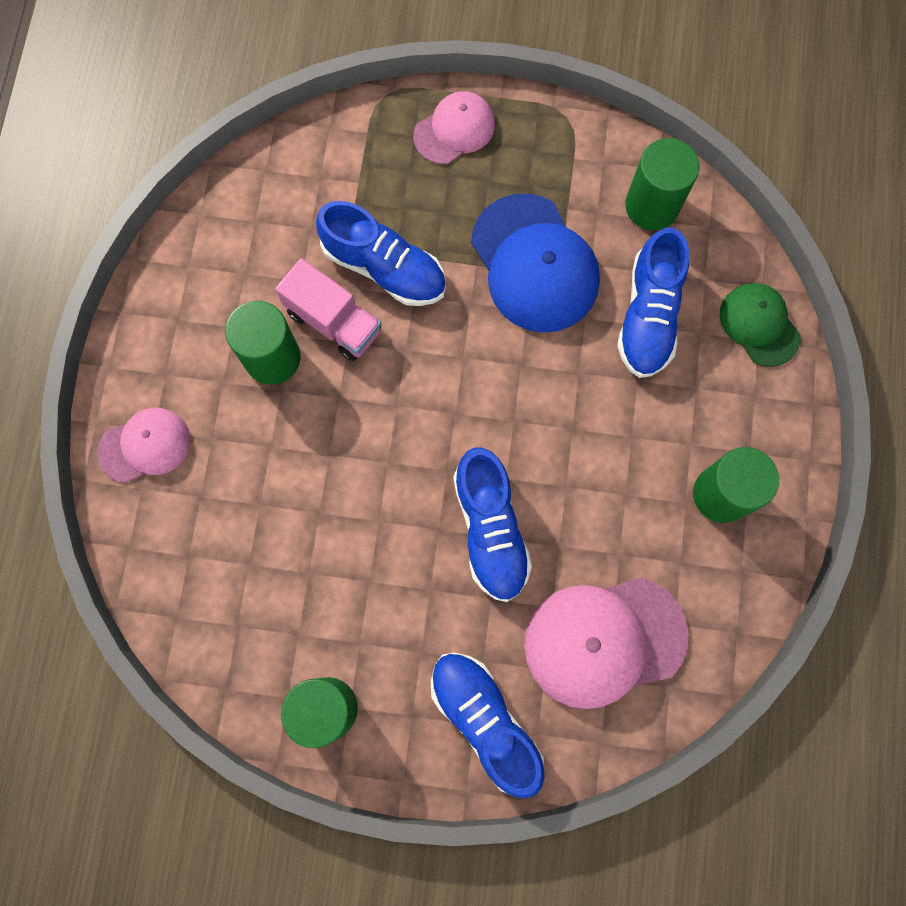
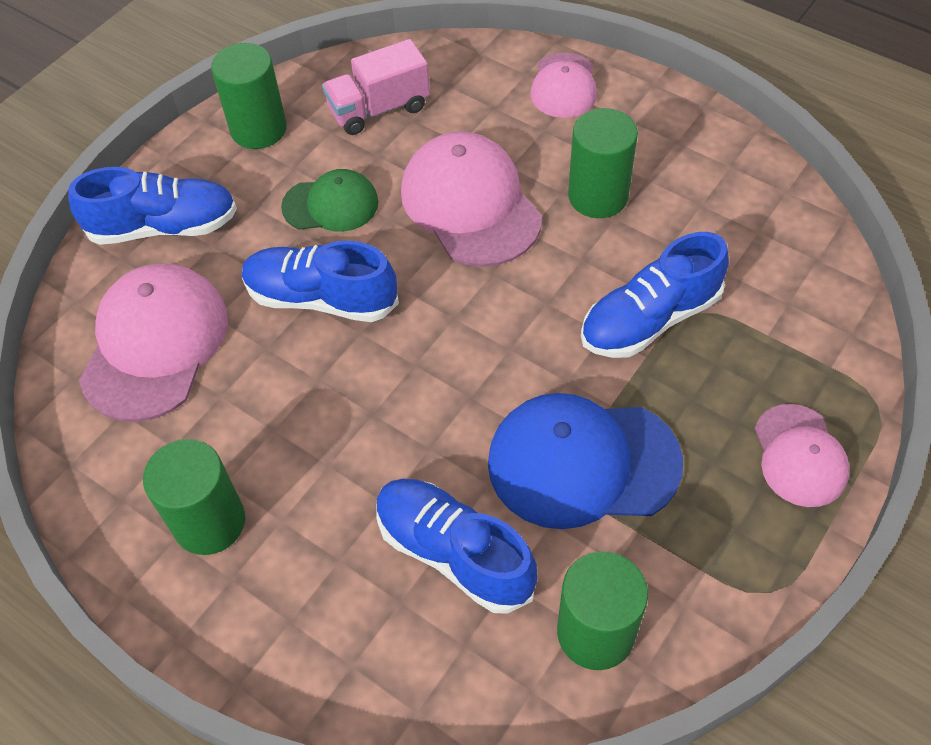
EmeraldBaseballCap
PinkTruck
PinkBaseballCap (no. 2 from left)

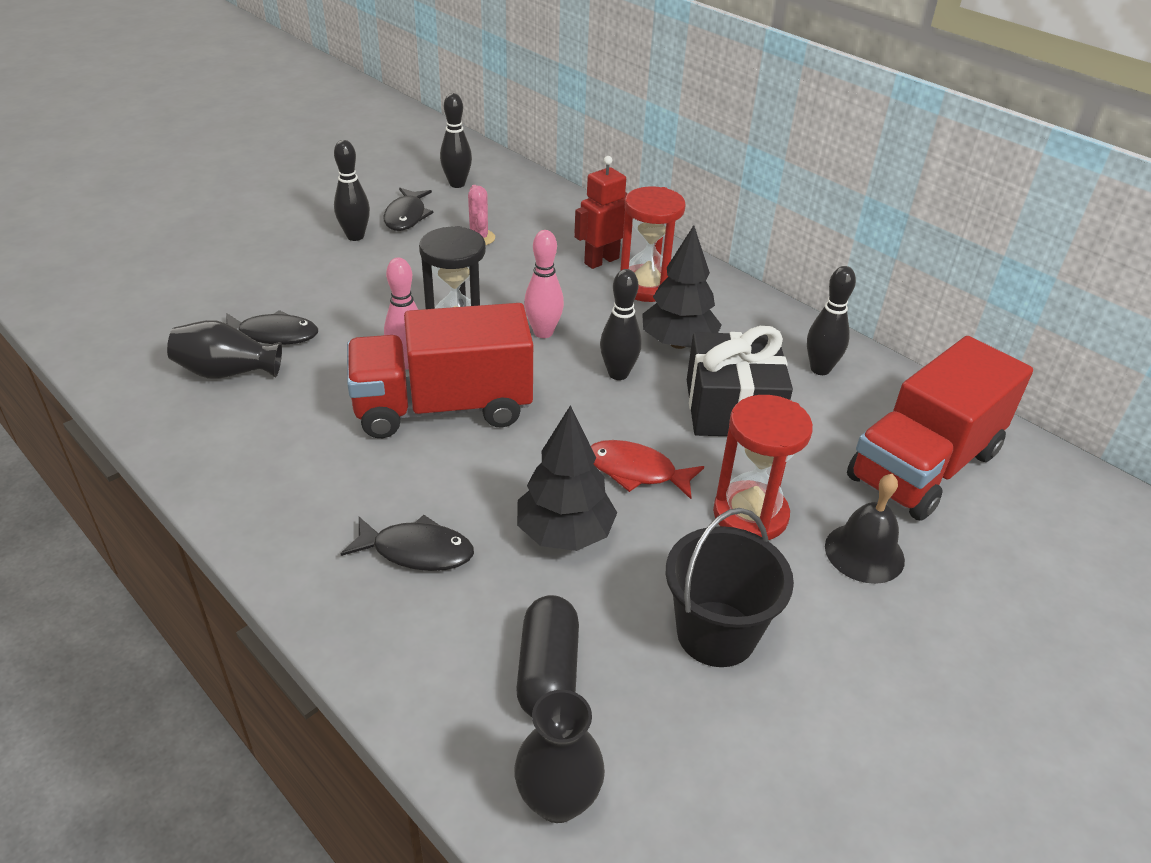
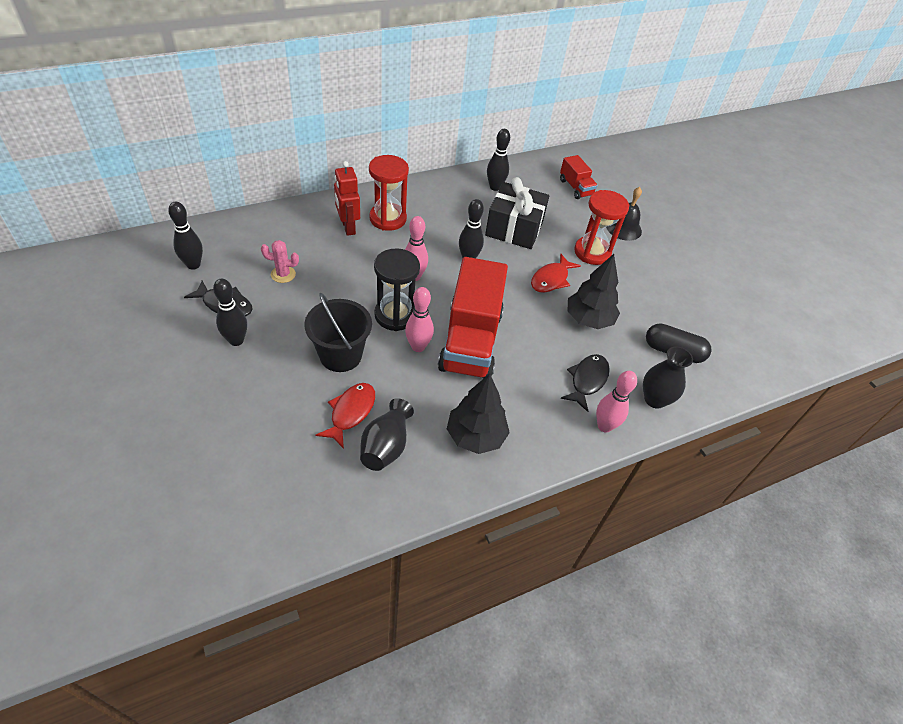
JetBlackPail
ScarletToyFish (no. 1 from left)
JetBlackTree (no. 1 from left)
ScarletTruck (no. 2 from left)
PinkSkittle (no. 3 from left)
JetBlackFlowerVase (no. 2 from left)

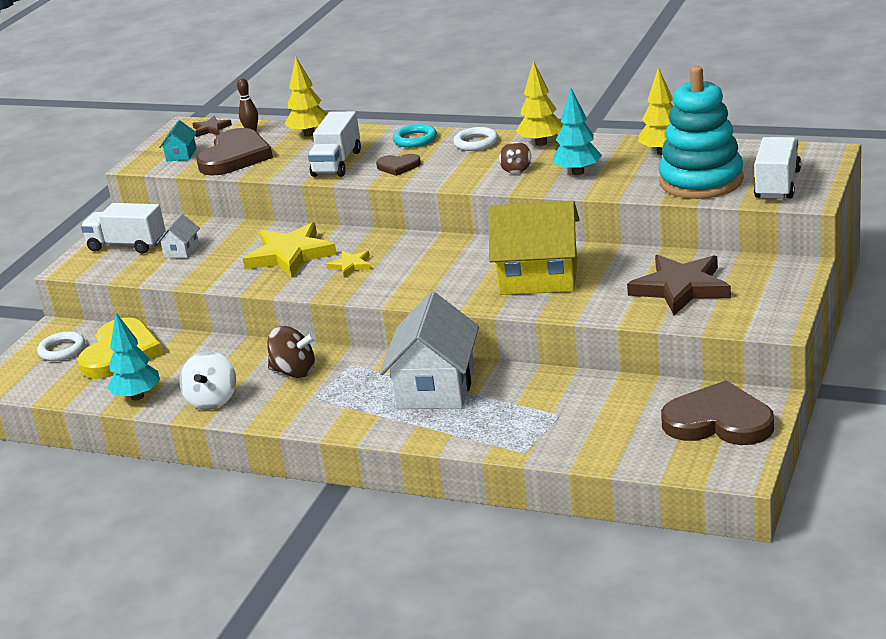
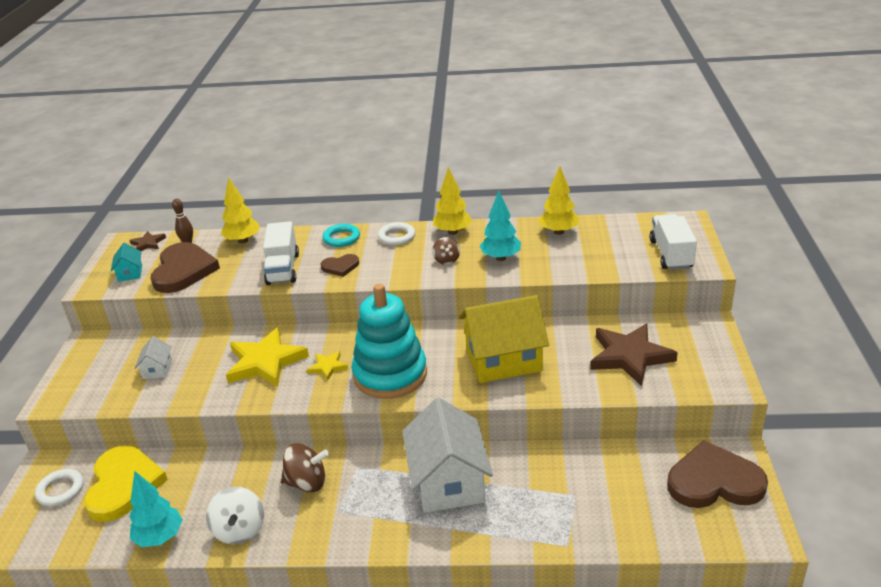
TurquoiseStackingRings
PureWhiteTruck (no. 1 from left in the first image)

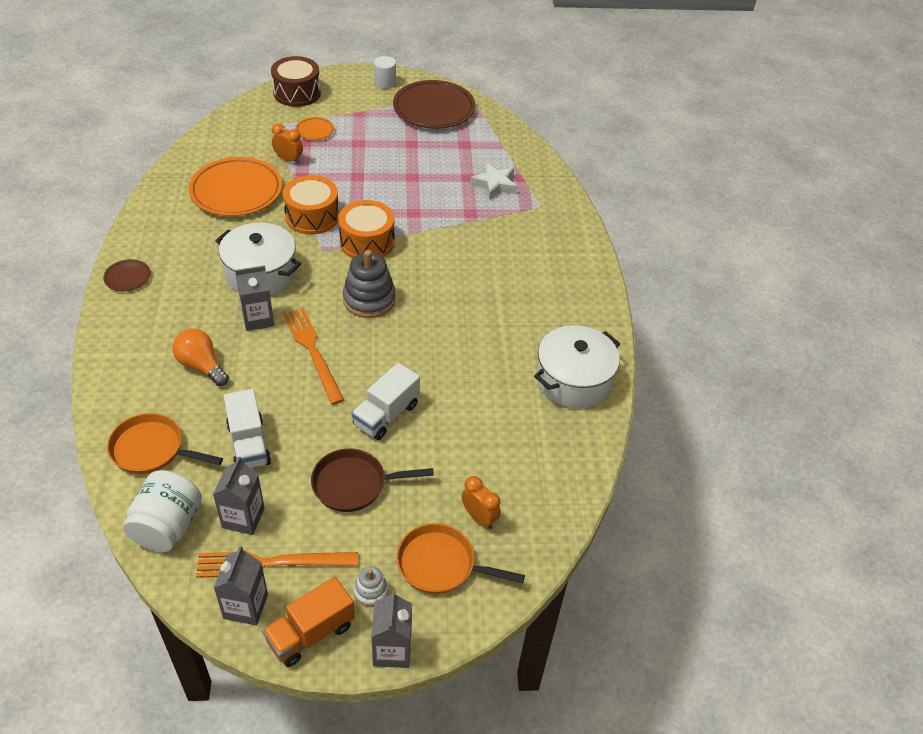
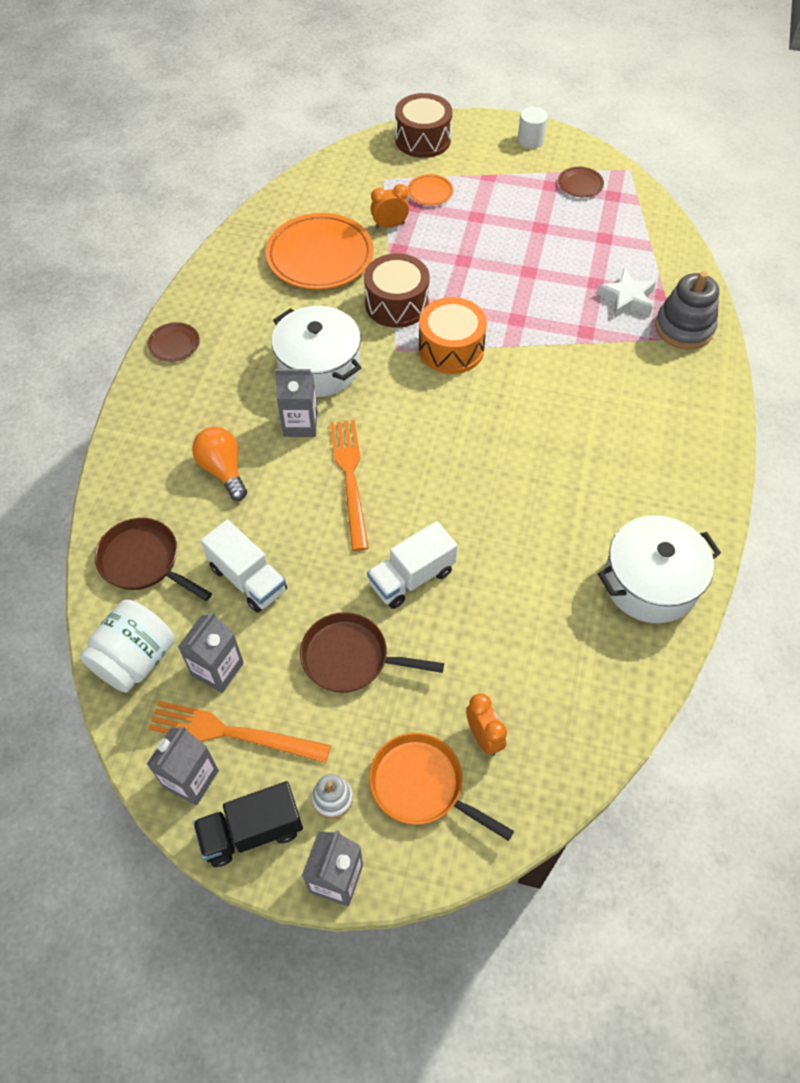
BrownSkillet (no. 1 from left)
JetBlackTruck
PureWhiteTruck (no. 1 from left)
BrownDrum (no. 1 from left)
BrightOrangeAlarmClock (no. 1 from left)
BrownDinnerPlate (no. 2 from left)
GreyStackingRings

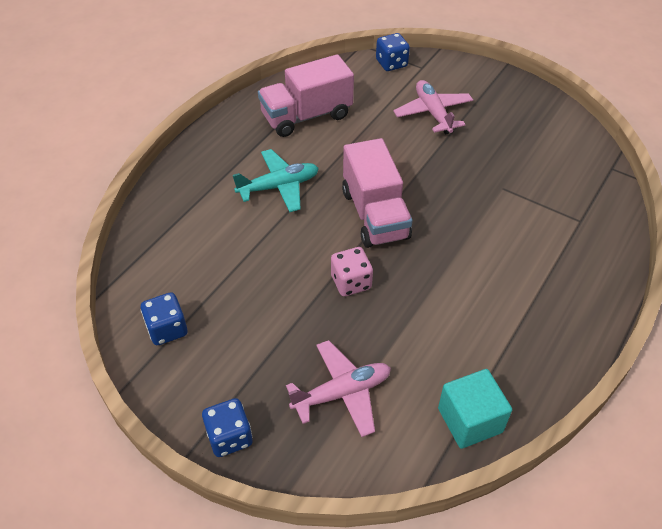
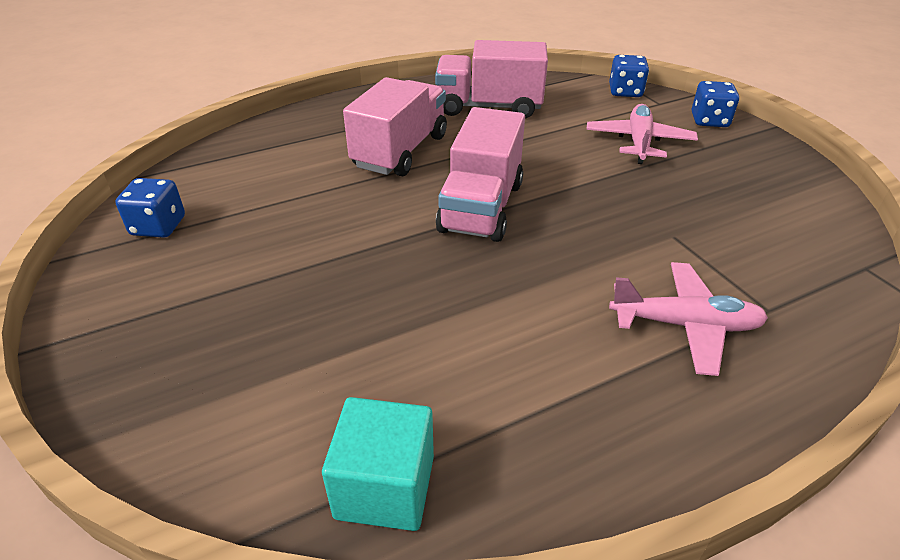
PinkTruck (no. 1 from left)
PinkToyPlane (no. 2 from left)
RoyalBlueGameDie (no. 3 from left)
PinkGameDie

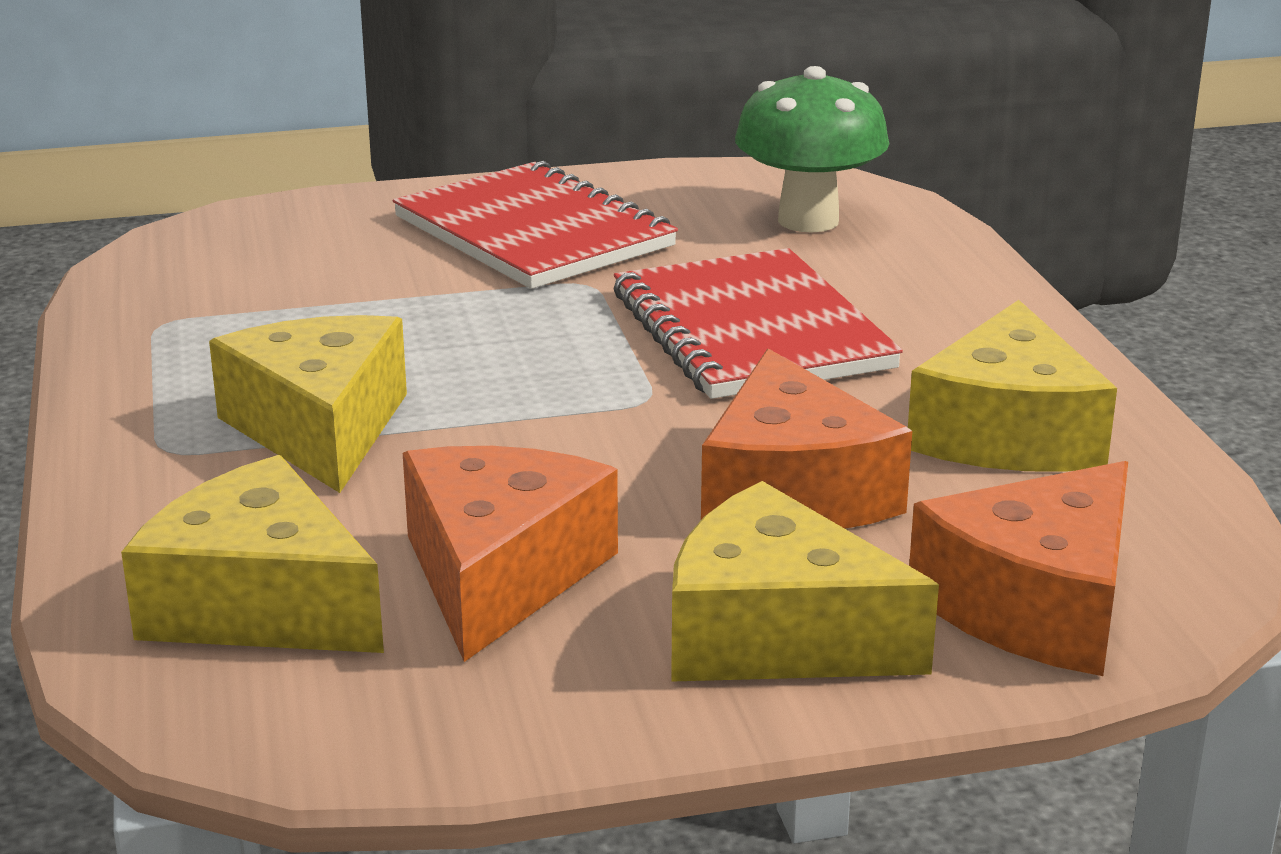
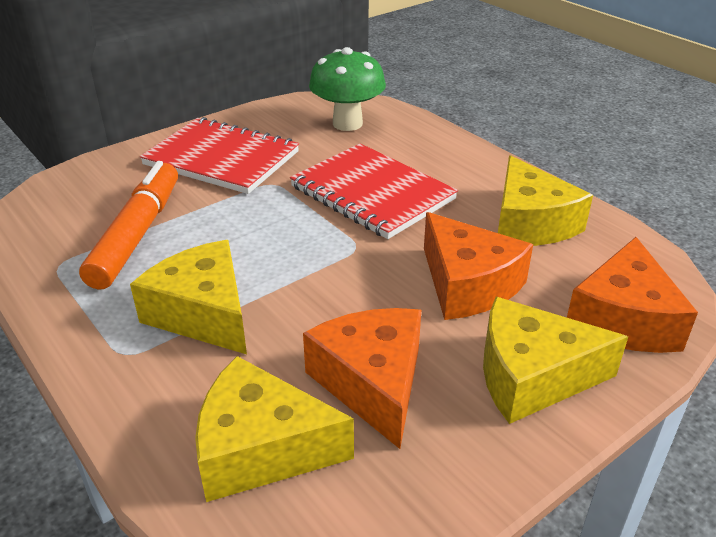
BrightOrangeFeltPen

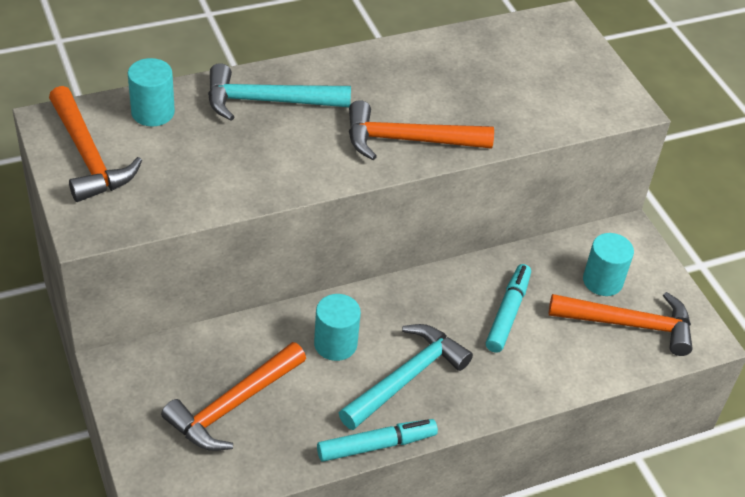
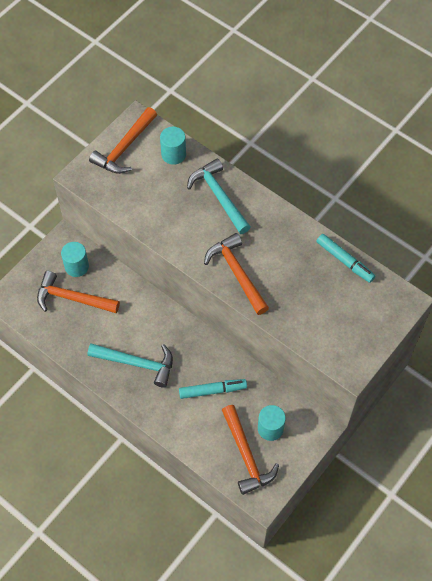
TurquoiseCylinder (no. 1 from left)
TurquoiseFeltPen (no. 2 from left)

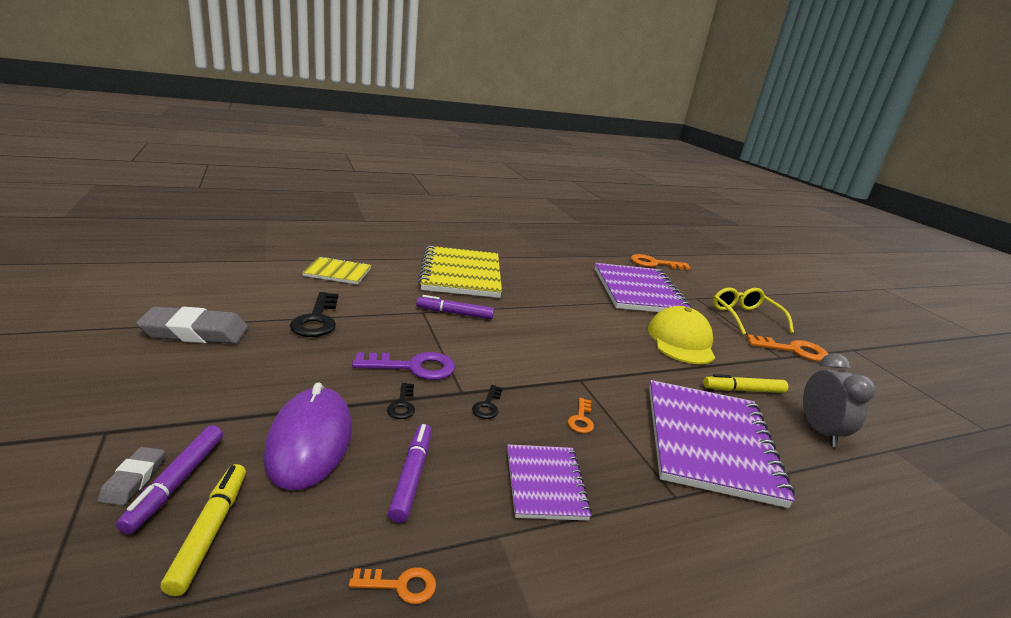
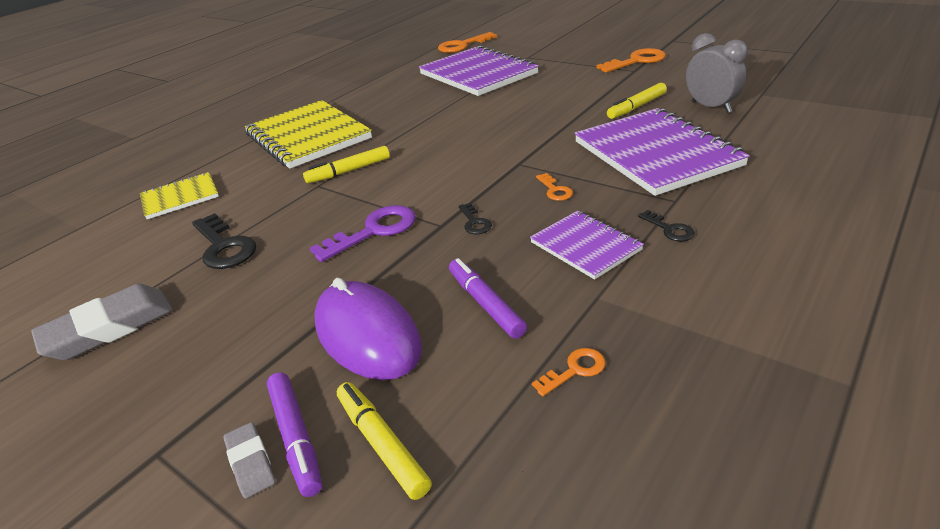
YellowFeltPen (no. 1 from left)
JetBlackKey (no. 3 from left)
YellowBaseballCap
YellowGlasses

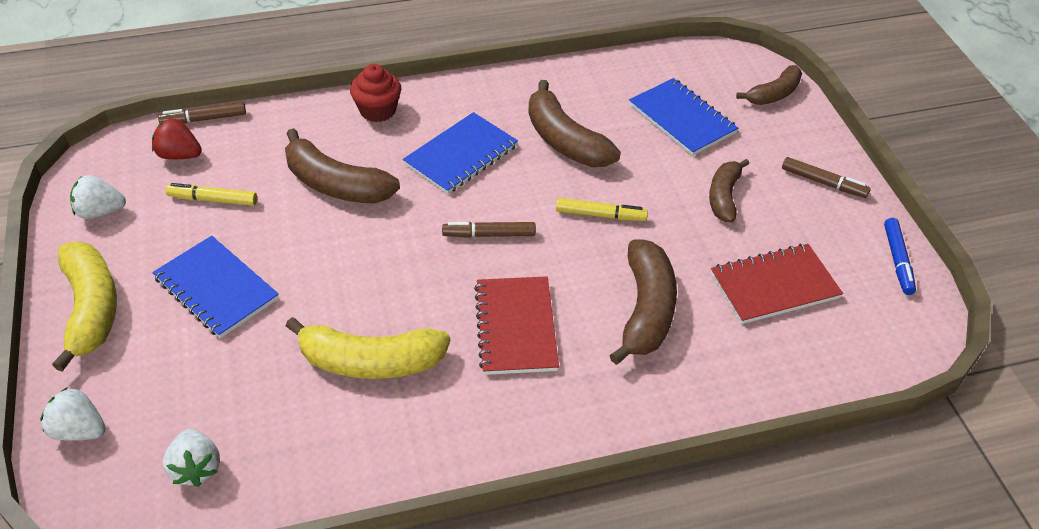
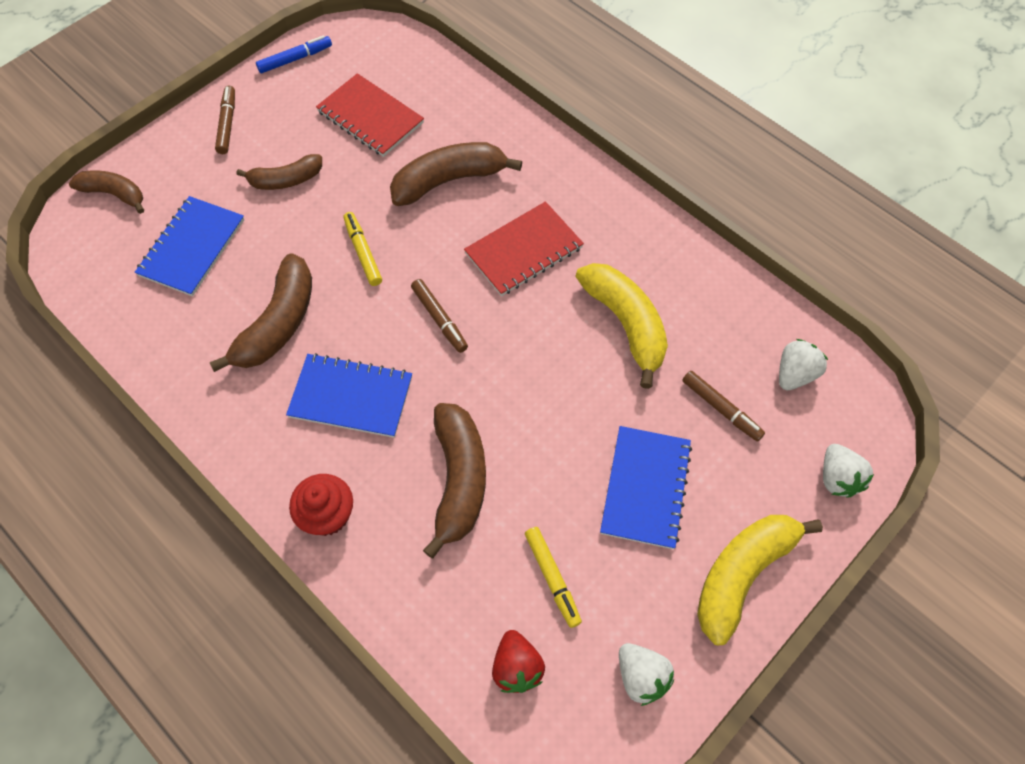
BrownFeltPen (no. 3 from left)

